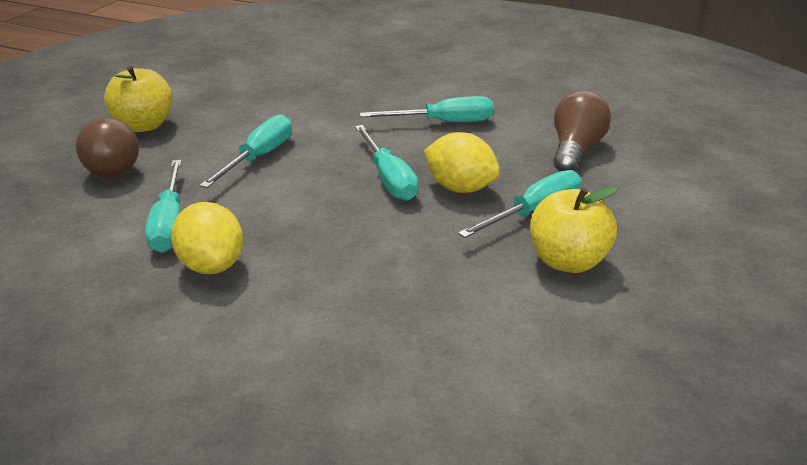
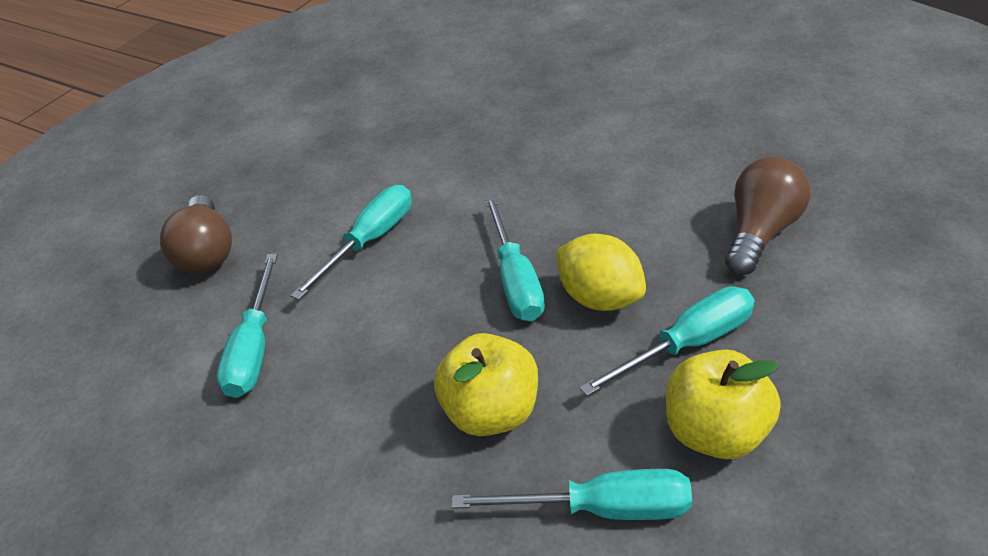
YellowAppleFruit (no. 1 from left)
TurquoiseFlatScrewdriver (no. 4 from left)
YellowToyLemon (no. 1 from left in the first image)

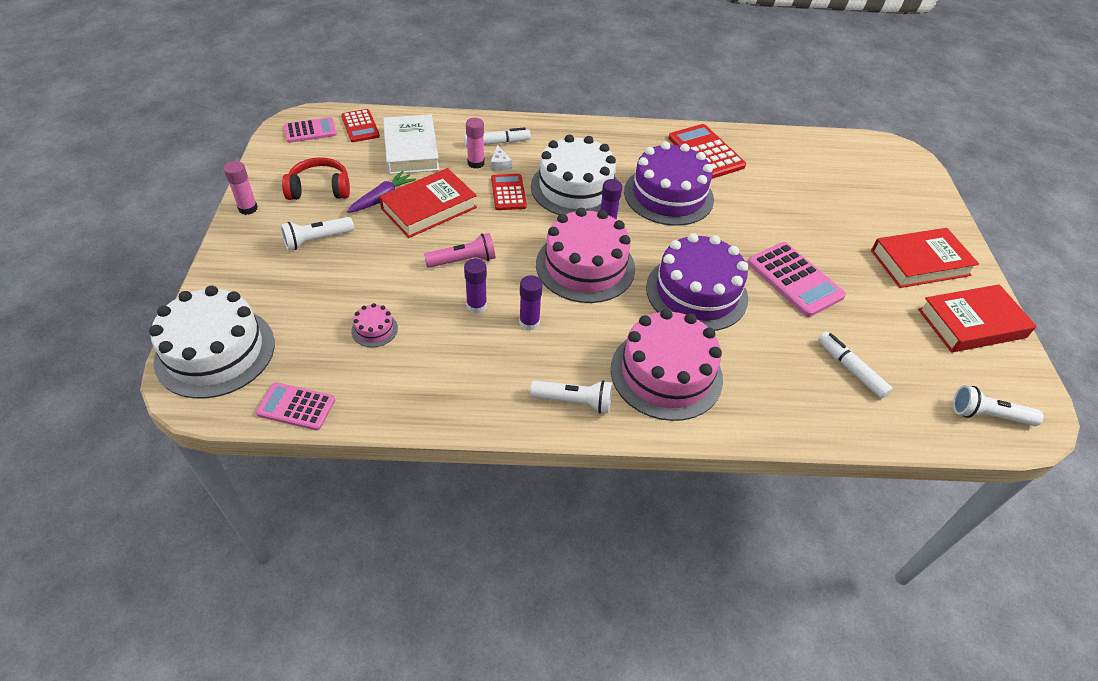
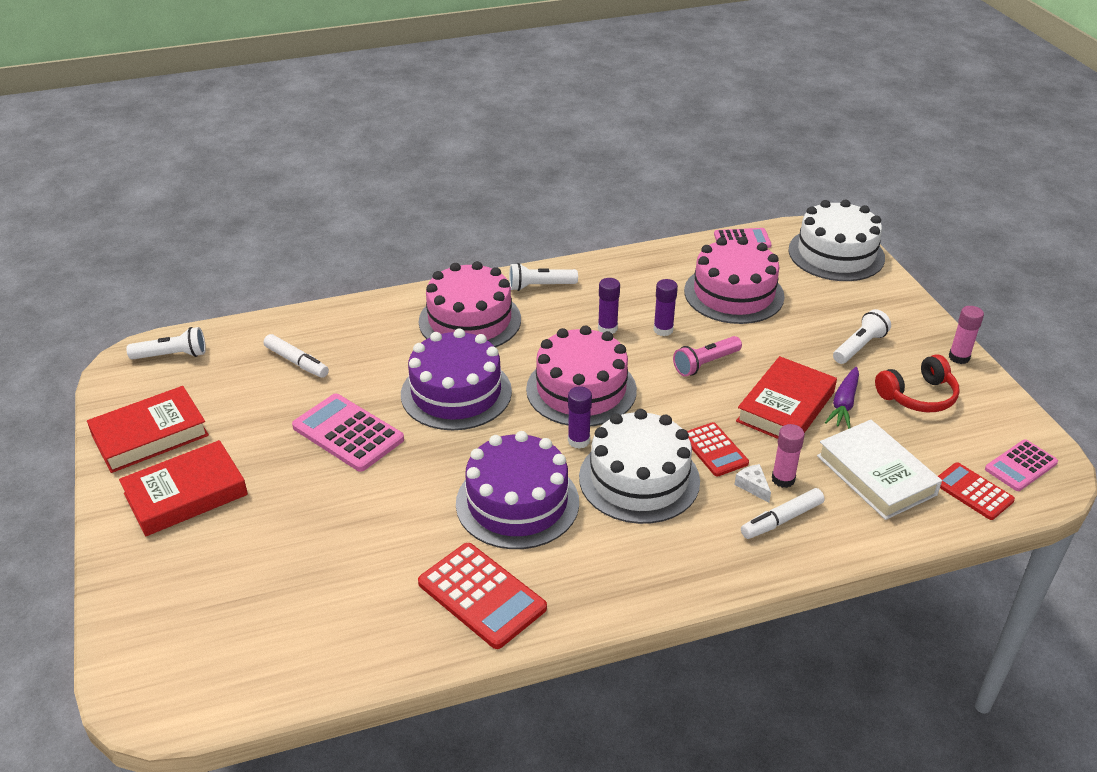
PinkGateau (no. 3 from left)

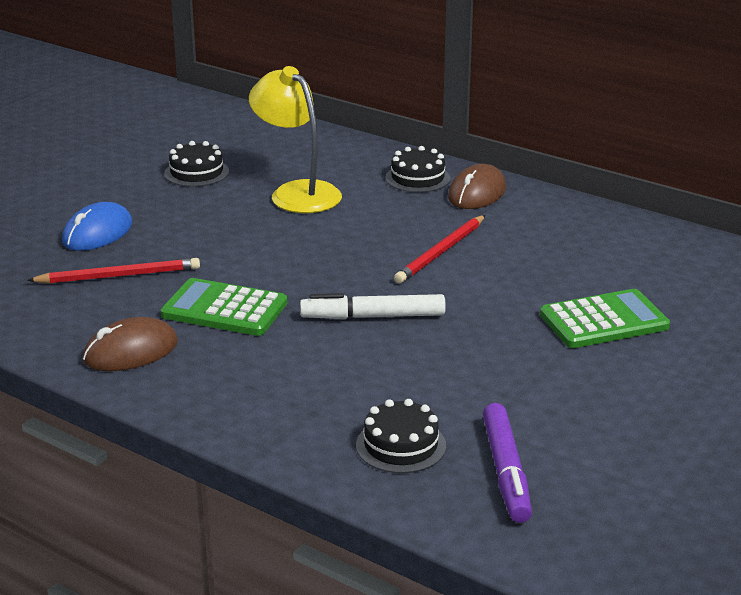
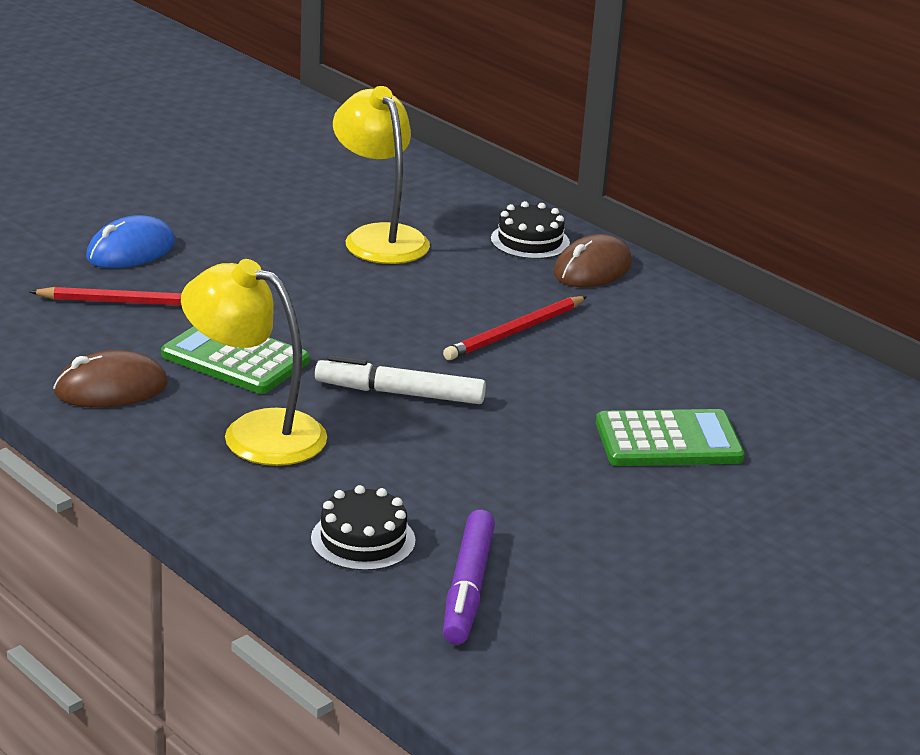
YellowLamp (no. 1 from left)
JetBlackGateau (no. 1 from left in the first image)

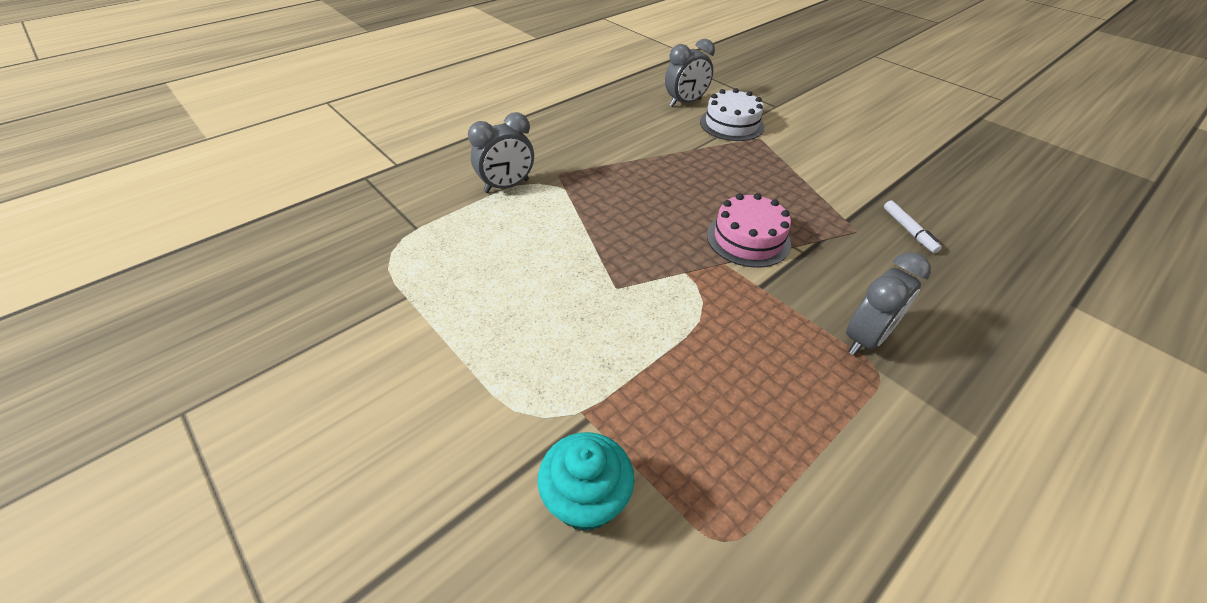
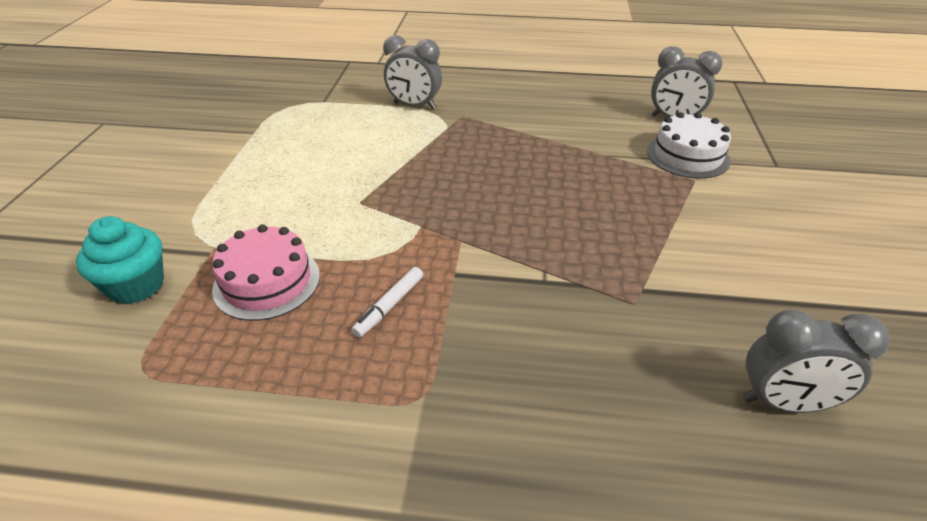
PinkGateau
PureWhiteFeltPen
GreyAlarmClock (no. 3 from left)

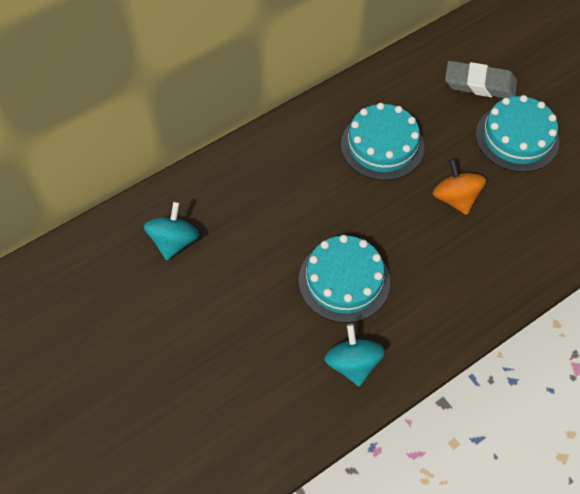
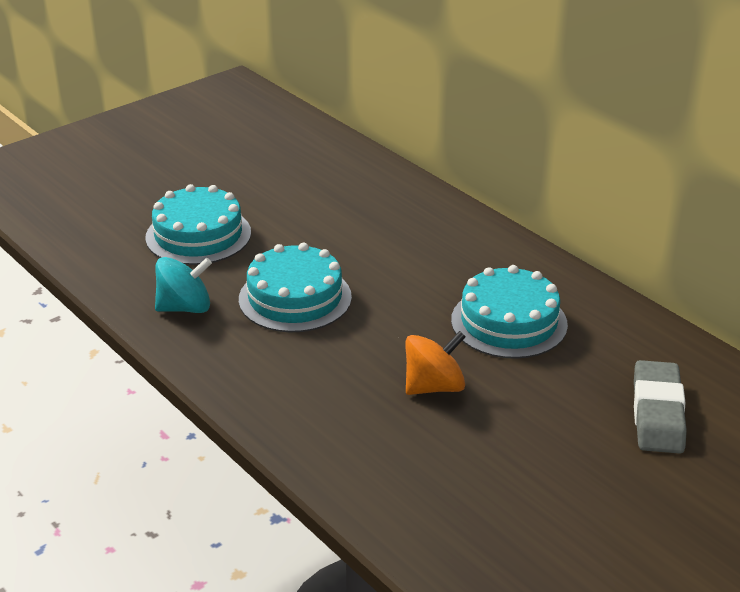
TurquoiseGateau (no. 1 from left)
TurquoiseSpinningTop (no. 1 from left in the first image)

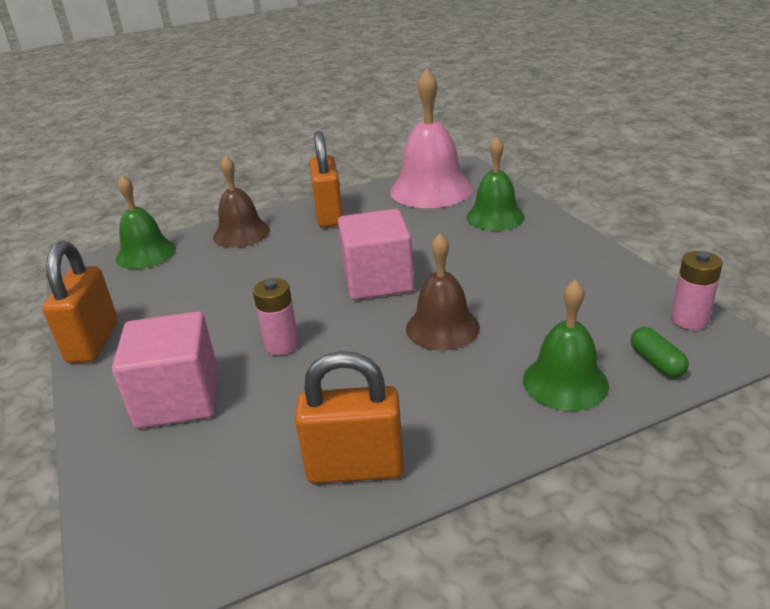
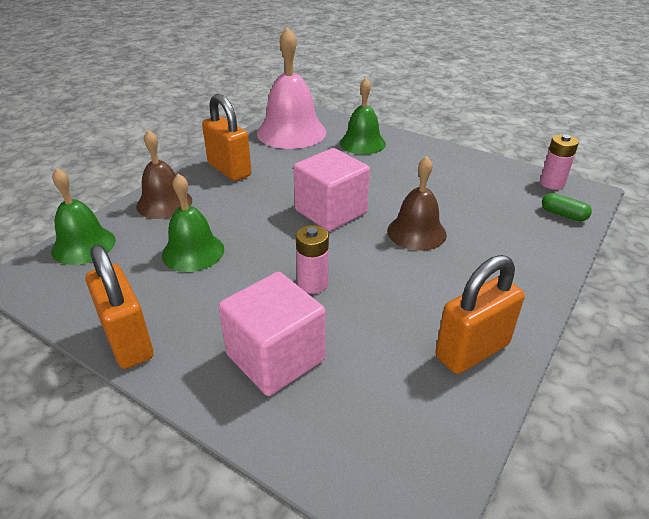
EmeraldSchoolBell (no. 2 from left)

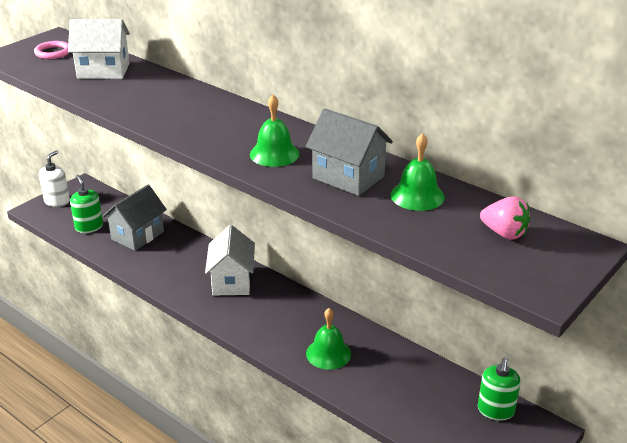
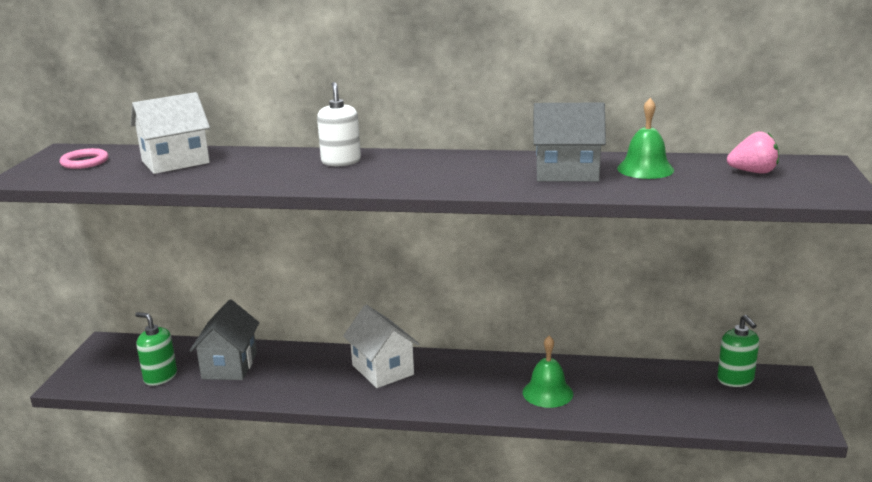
PureWhiteSoapDispenser
EmeraldSchoolBell (no. 1 from left in the first image)

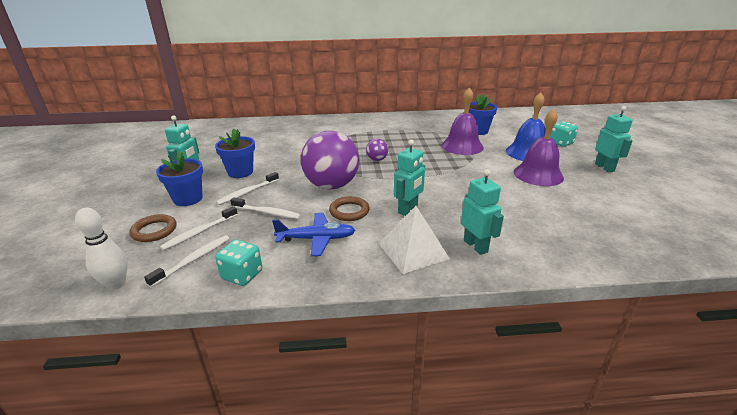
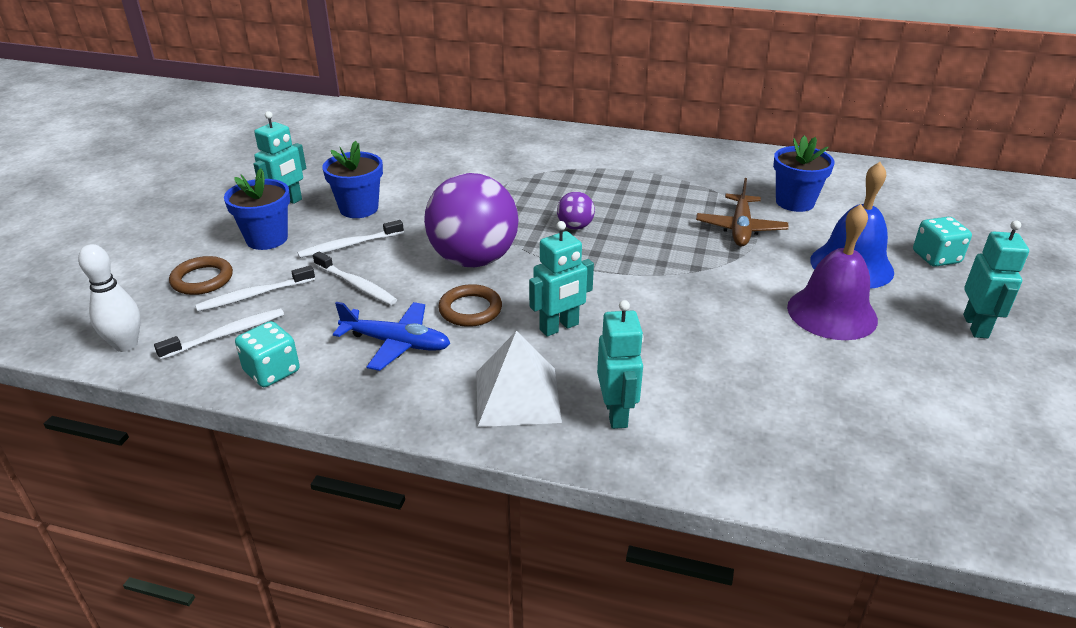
BrownToyPlane

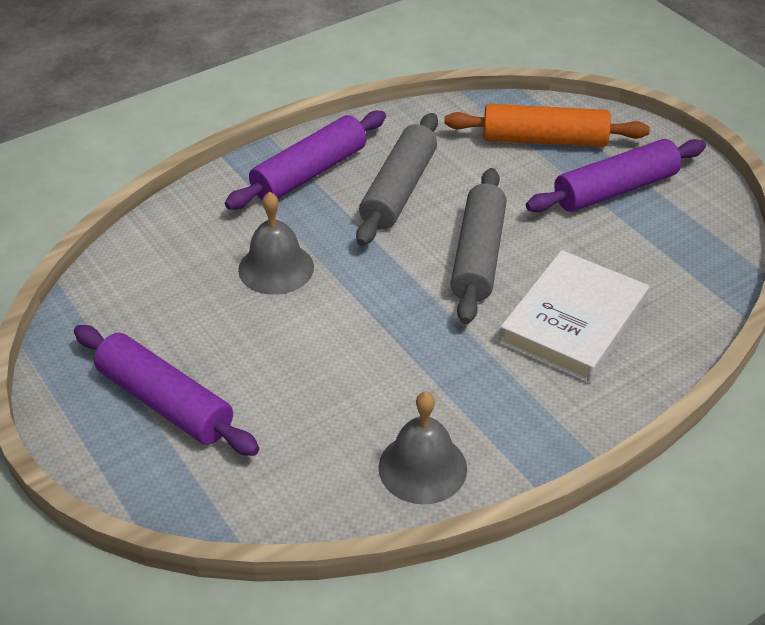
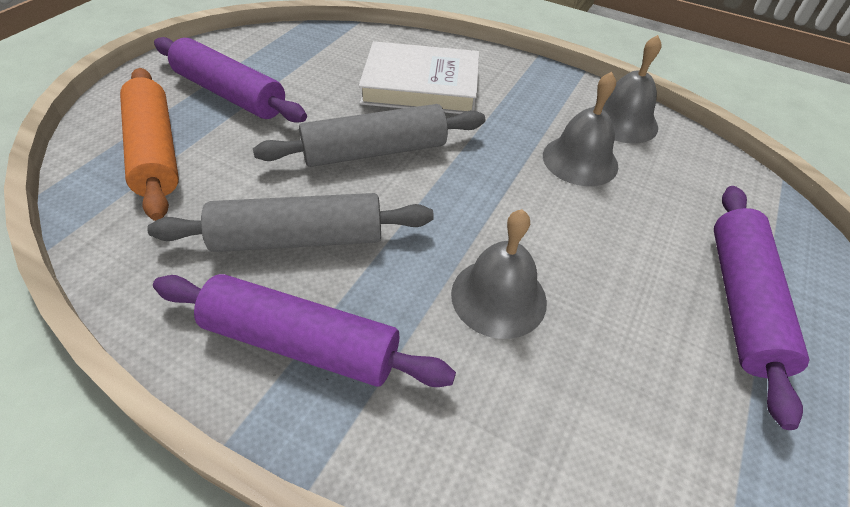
GreySchoolBell (no. 2 from left)

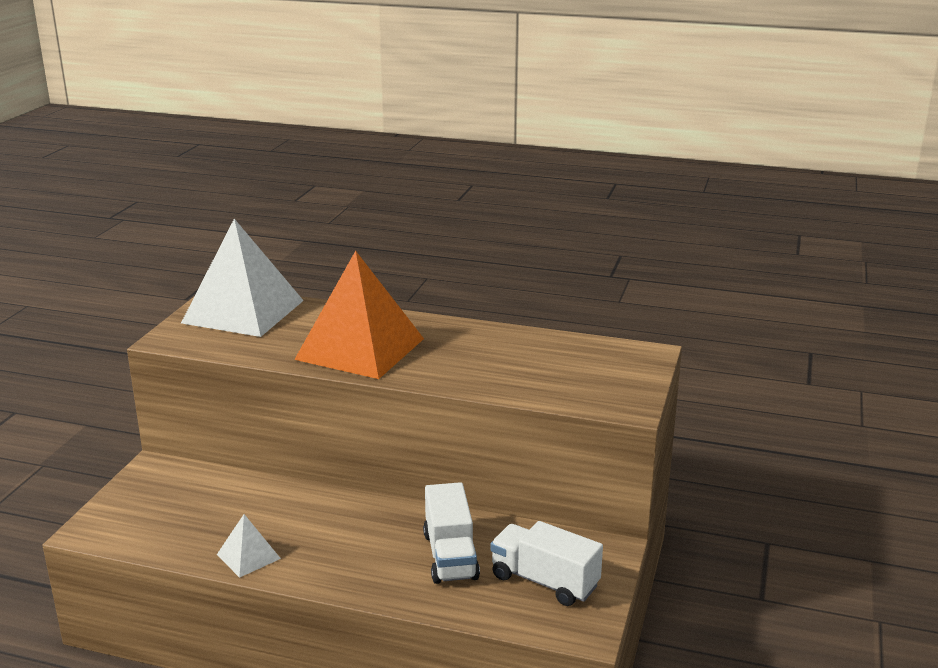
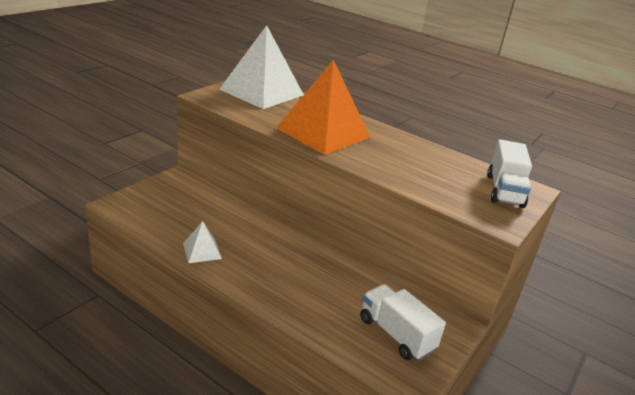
PureWhiteTruck (no. 2 from left)

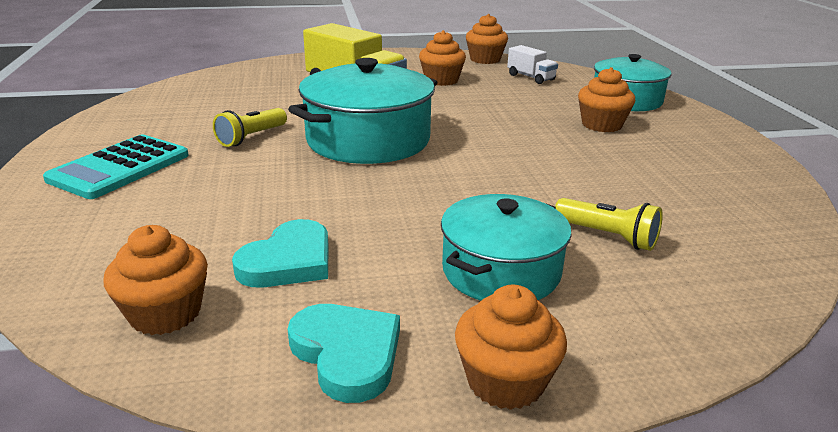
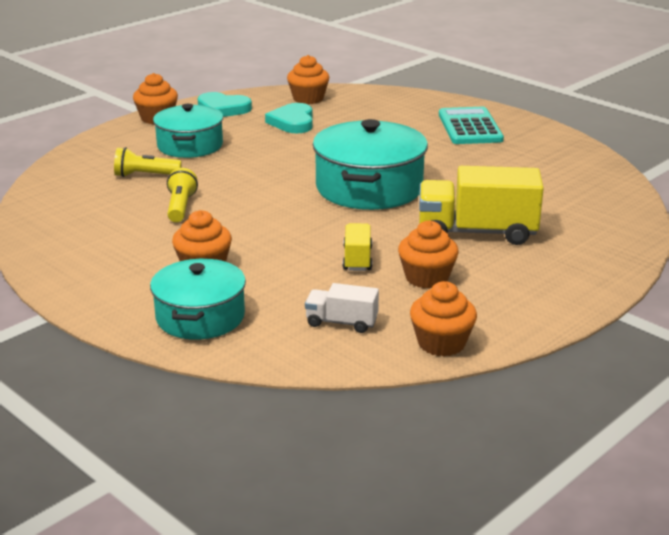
YellowPocketTorch (no. 2 from left)
YellowTruck (no. 1 from left)

